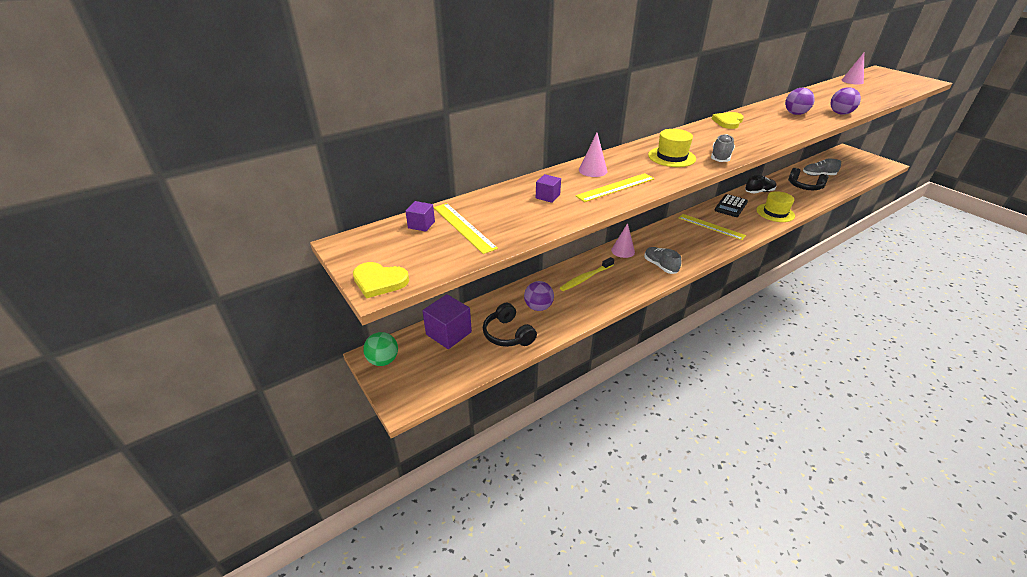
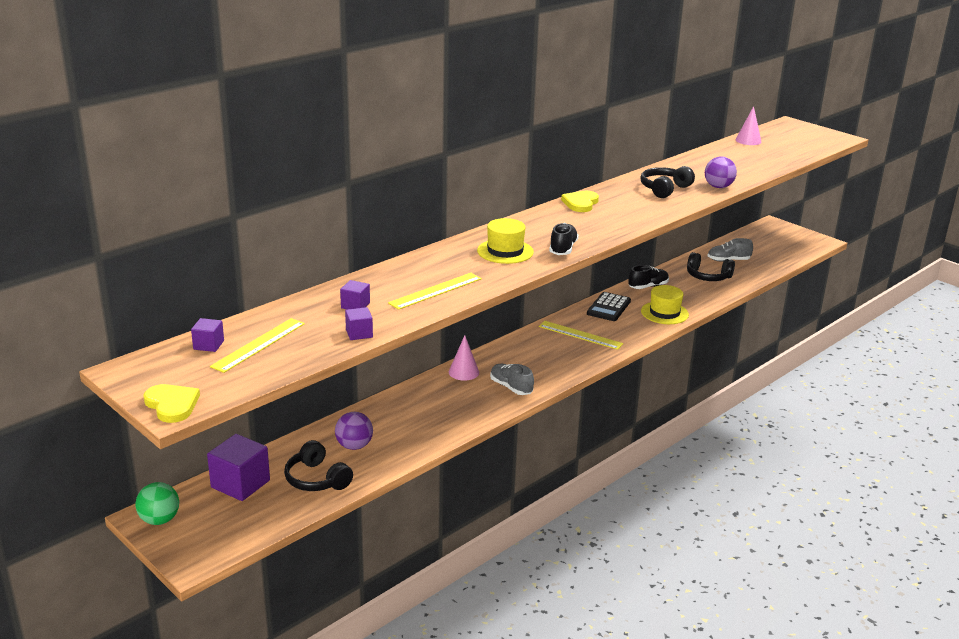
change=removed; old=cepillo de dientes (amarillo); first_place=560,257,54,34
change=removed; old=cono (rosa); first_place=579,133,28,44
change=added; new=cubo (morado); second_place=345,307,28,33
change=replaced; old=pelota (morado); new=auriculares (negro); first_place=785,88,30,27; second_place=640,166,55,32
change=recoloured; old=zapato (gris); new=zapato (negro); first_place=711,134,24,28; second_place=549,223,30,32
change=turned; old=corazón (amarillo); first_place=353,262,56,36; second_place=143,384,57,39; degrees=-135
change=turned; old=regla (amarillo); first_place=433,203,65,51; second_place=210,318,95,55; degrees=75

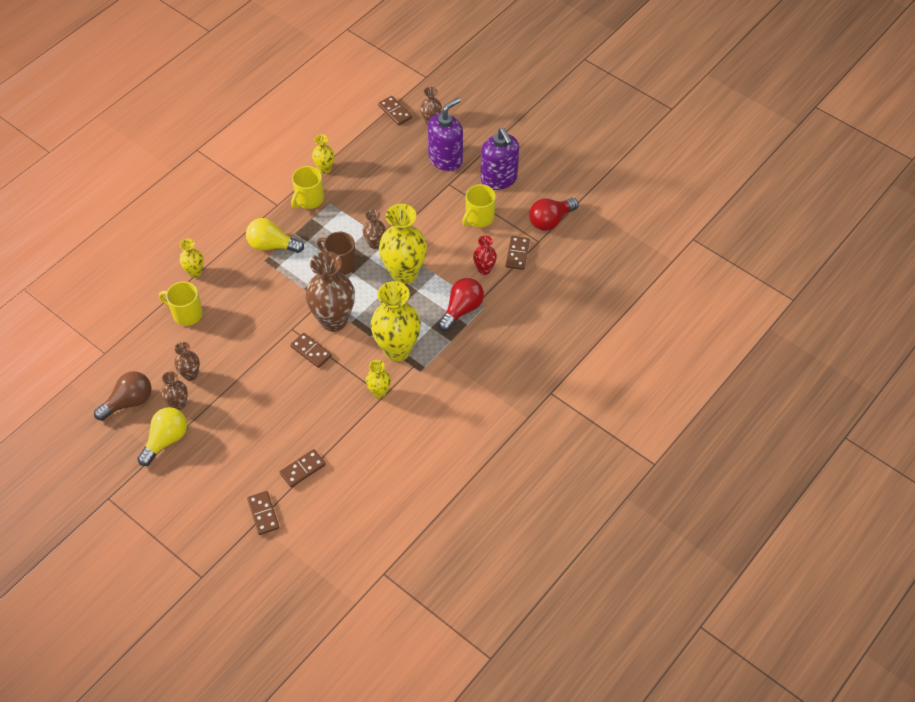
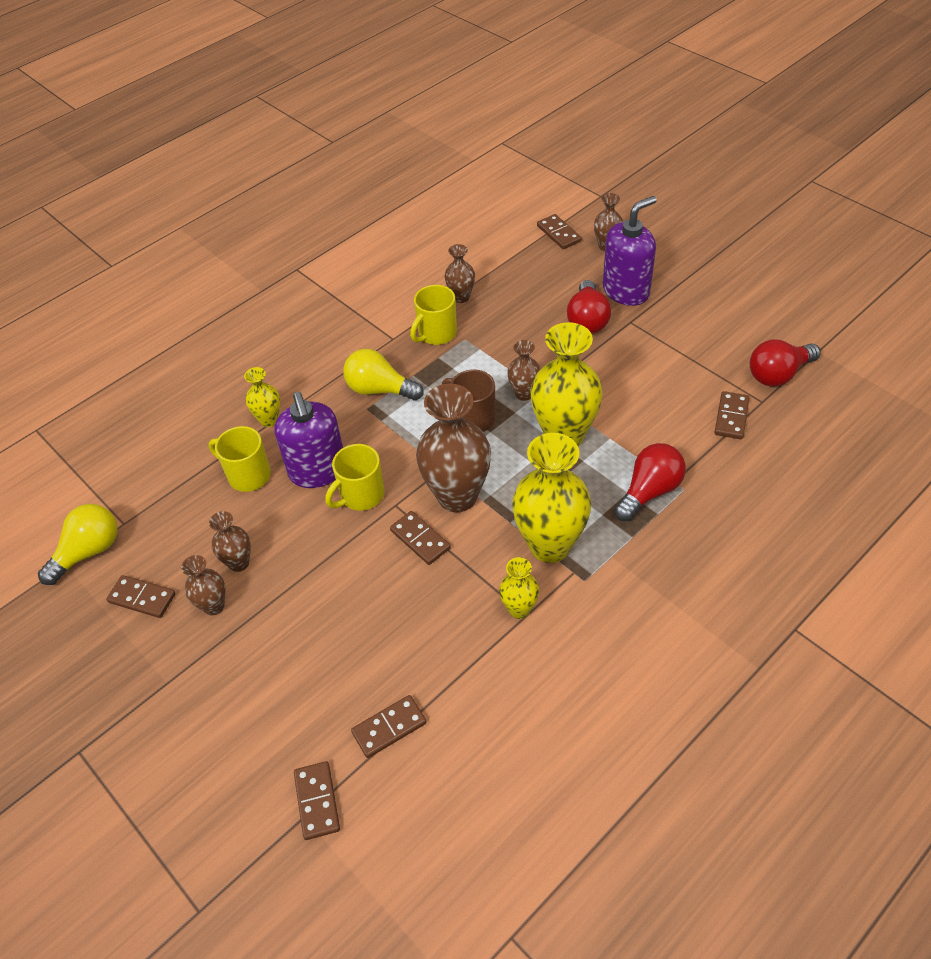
change=removed; old=florero (rojo); first_place=473,236,24,39
change=added; new=bombilla (rojo); second_place=567,280,44,54
change=moved; old=bombilla (amarillo); first_place=137,407,50,59; second_place=38,504,80,81
change=moved; old=taza (amarillo); first_place=462,184,34,43; second_place=325,444,60,67
change=moved; old=dispensador de jabón (morado); first_place=481,128,38,62; second_place=274,392,69,96
change=replaced; old=bombilla (marrón); new=ficha de dominó (marrón); first_place=94,371,57,50; second_place=106,575,70,43
change=recoloured; old=florero (amarillo); new=florero (marrón); first_place=312,134,22,40; second_place=445,244,30,59

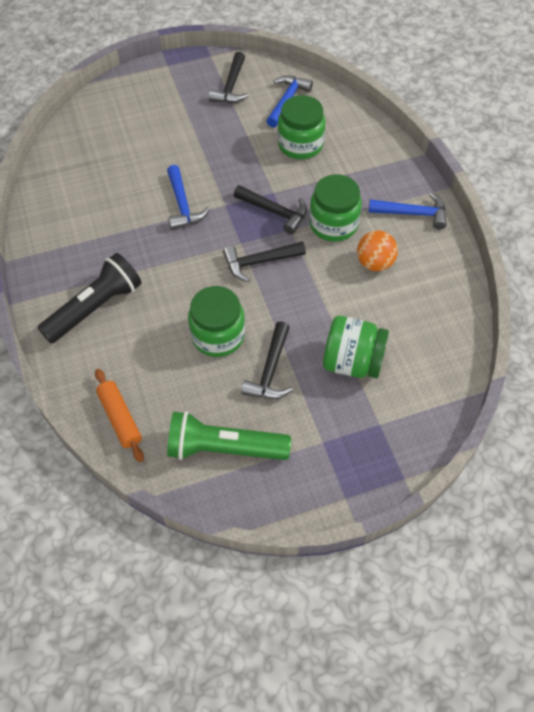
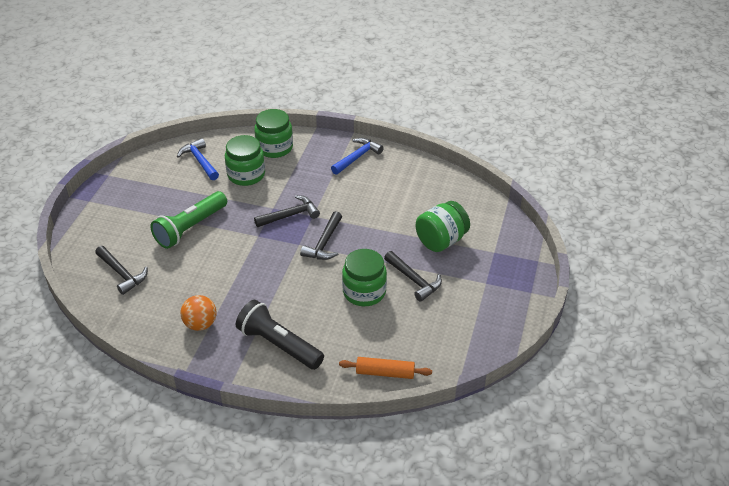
change=removed; old=martillo (azul); first_place=167,165,43,65
change=moved; old=lámpara de mano (verde); first_place=167,411,124,49; second_place=150,191,77,58
change=moved; old=martillo (negro); first_place=209,52,40,51; second_place=95,246,53,49
change=moved; old=tarro (verde); first_place=309,174,53,67; second_place=254,109,39,49
change=moved; old=pelota (naranja); first_place=357,231,41,40; second_place=181,295,36,36
change=turned; old=lámpara de mano (negro); first_place=38,253,104,91; second_place=236,300,88,70; degrees=-45

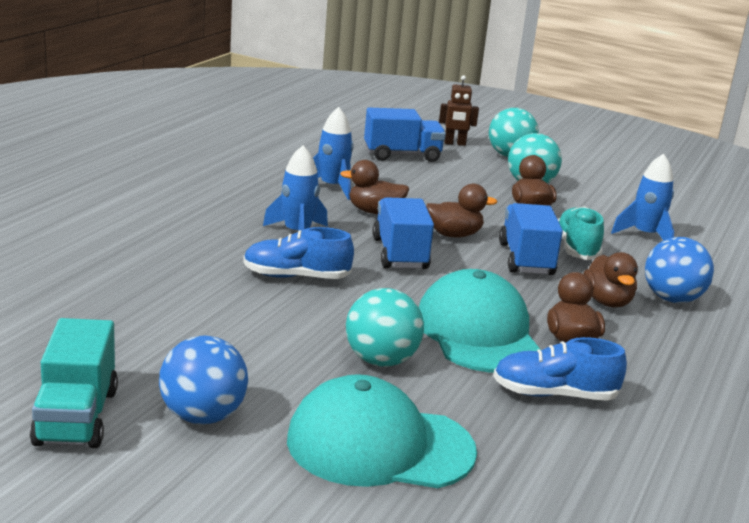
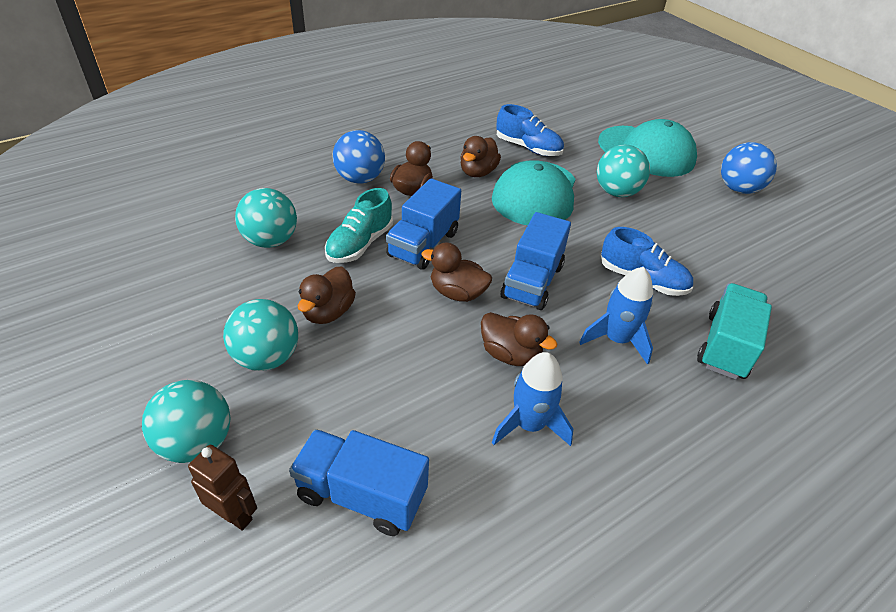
change=moved; old=camión (turquesa); first_place=30,318,88,130; second_place=697,283,75,96
change=replaced; old=cohete (azul); new=pelota (turquesa); first_place=611,153,63,88; second_place=235,188,62,60

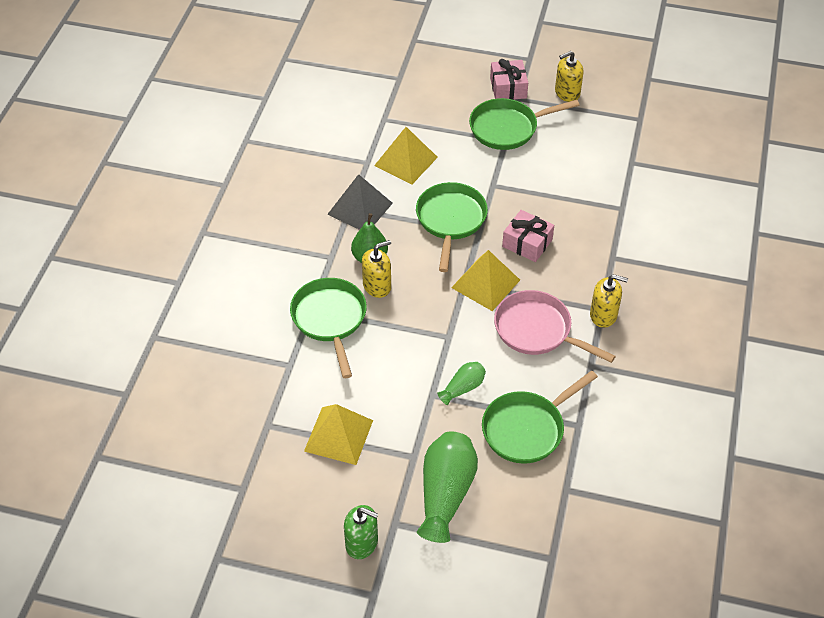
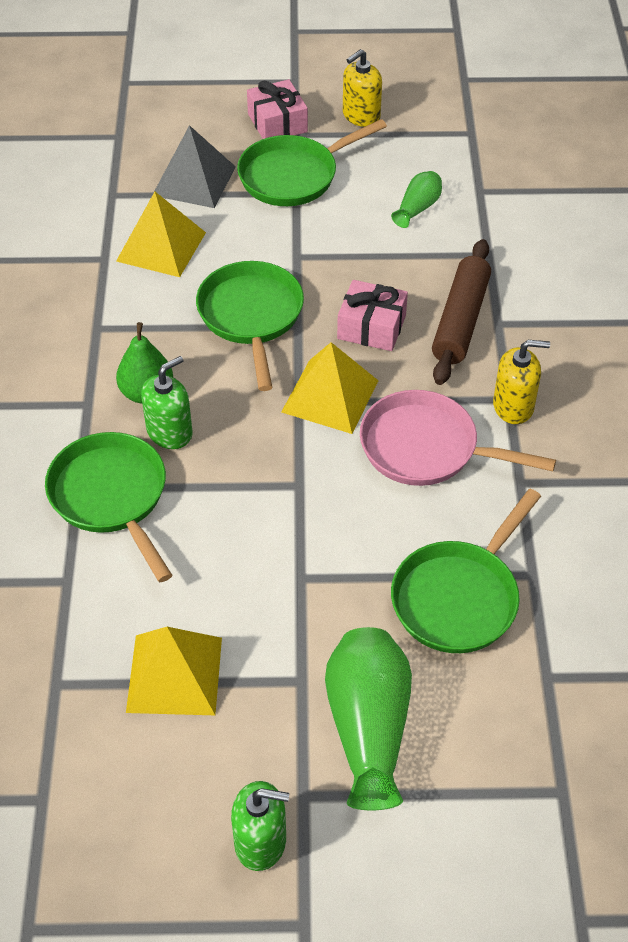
change=added; new=rodillo (marrón); second_place=432,239,59,146
change=moved; old=pirámide (gris); first_place=327,174,66,56; second_place=154,125,82,83
change=moved; old=florero (verde); first_place=437,362,49,43; second_place=391,171,51,57
change=recoloured; old=dispensador de jabón (amarillo); new=dispensador de jabón (verde); first_place=362,240,29,58; second_place=141,356,52,93

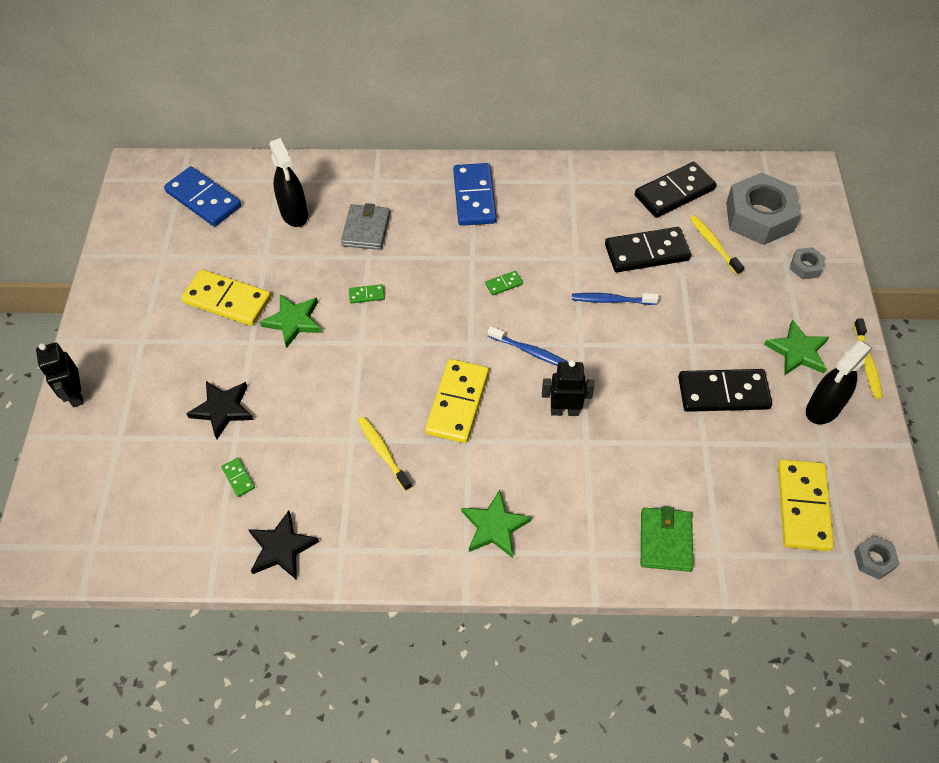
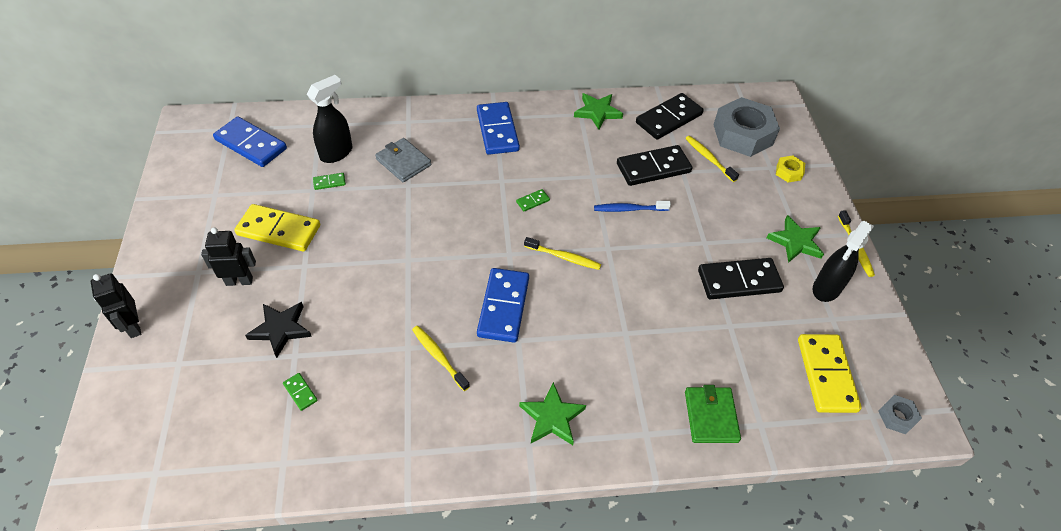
change=removed; old=estrella (negro); first_place=248,510,71,69
change=moved; old=estrella (verde); first_place=260,294,62,54; second_place=574,93,49,37
change=moved; old=ficha de dominó (verde); first_place=349,284,36,20; second_place=313,173,33,17
change=moved; old=robot (negro); first_place=542,360,53,56; second_place=201,227,55,59
change=recoloured; old=ficha de dominó (amarillo); new=ficha de dominó (azul); first_place=425,359,64,84; second_place=477,268,52,75
change=recoloured; old=cepillo de dientes (azul); new=cepillo de dientes (amarillo); first_place=488,326,80,40; second_place=524,237,77,33
change=recoloured; old=tuerca (gris); new=tuerca (amarillo); first_place=790,247,36,32; second_place=776,155,29,28
change=turned; old=pulverizador (negro); first_place=269,138,39,89; second_place=307,75,45,88; degrees=-105
change=turned; old=cartera (gris); first_place=341,203,49,47; second_place=375,138,56,44; degrees=-45

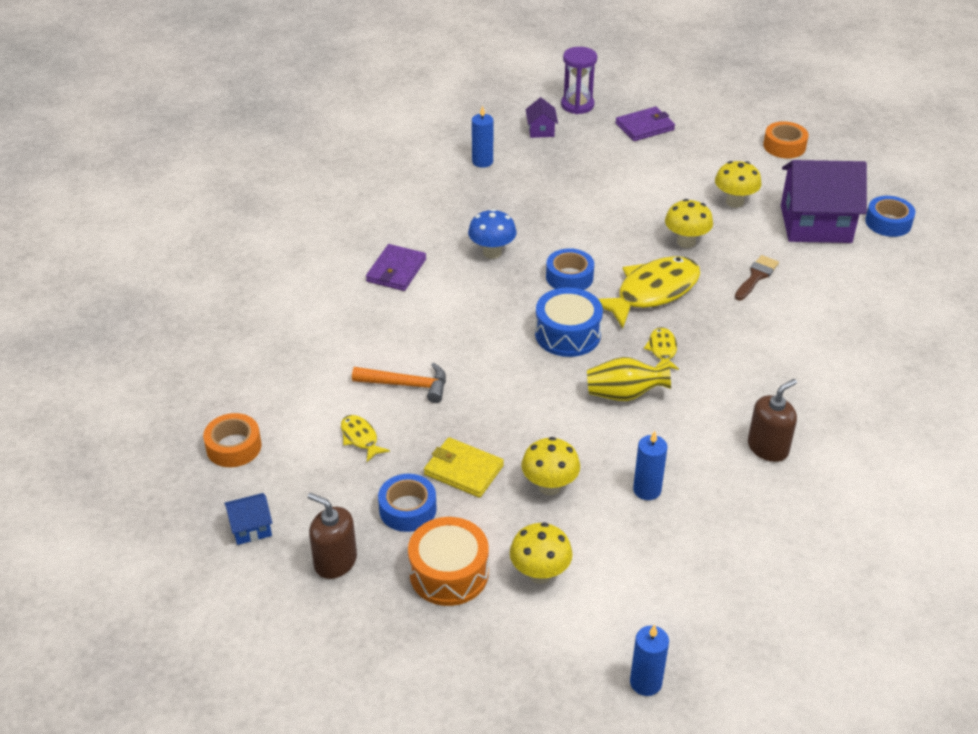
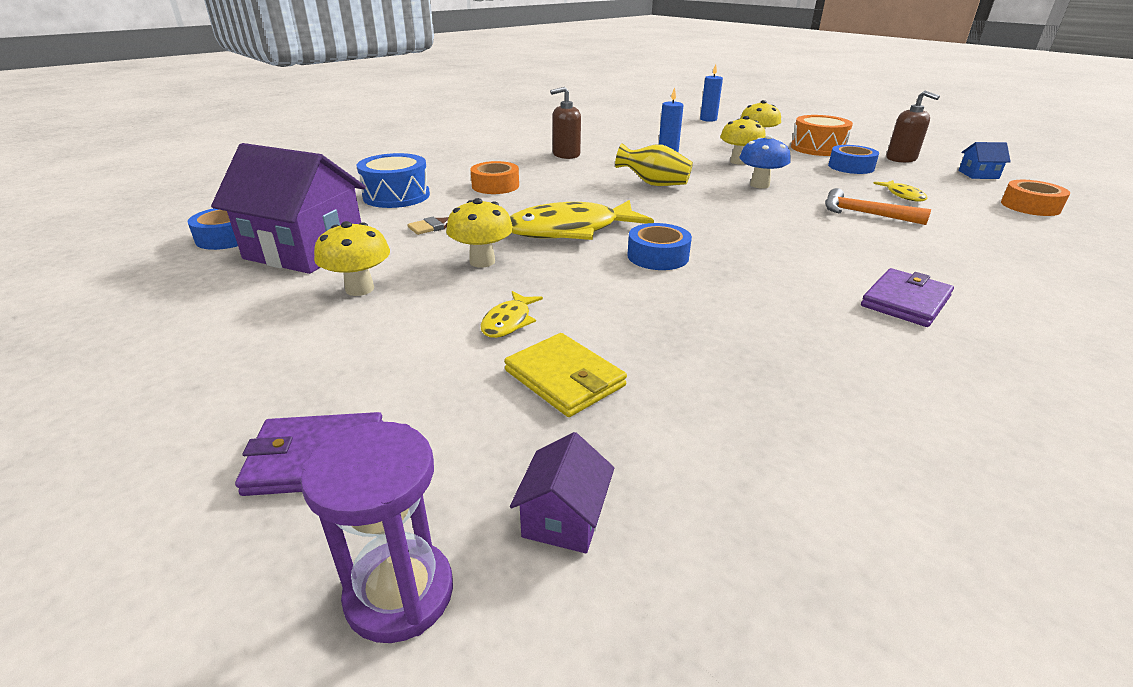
change=removed; old=vela (azul); first_place=472,105,21,63
change=moved; old=cartera (amarillo); first_place=424,437,80,61; second_place=504,333,123,84
change=moved; old=seta (azul); first_place=468,209,49,50; second_place=739,135,52,54
change=moved; old=tambor (azul); first_place=535,287,68,70; second_place=357,153,73,55
change=moved; old=pez (amarillo); first_place=644,327,35,43; second_place=480,291,63,47
change=moved; old=cinta adhesiva (naranja); first_place=763,121,46,38; second_place=470,161,49,33

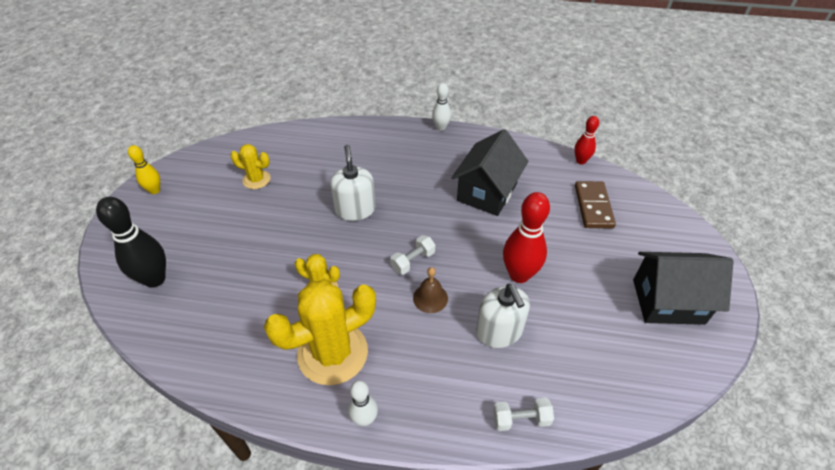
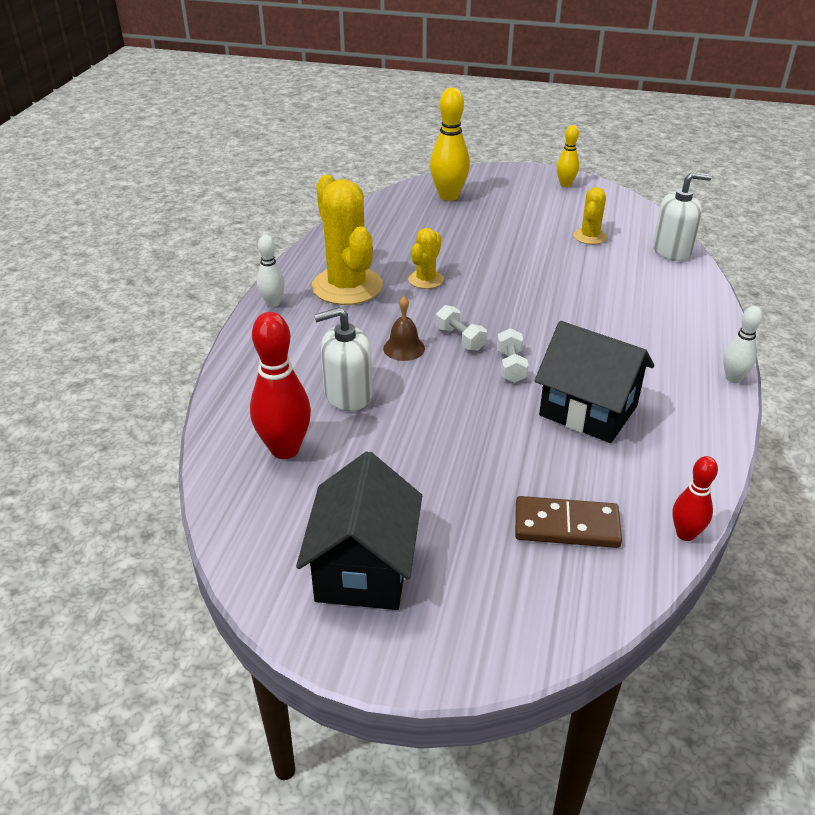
change=moved; old=dispensador de jabón (blanco); first_place=330,145,45,76; second_place=653,172,59,89
change=moved; old=mancuerna (blanco); first_place=493,398,61,33; second_place=497,328,31,55
change=moved; old=bolo (rojo); first_place=503,192,47,91; second_place=250,312,61,147
change=recoloured; old=bolo (negro); new=bolo (amarillo); first_place=96,197,70,91; second_place=430,88,40,113

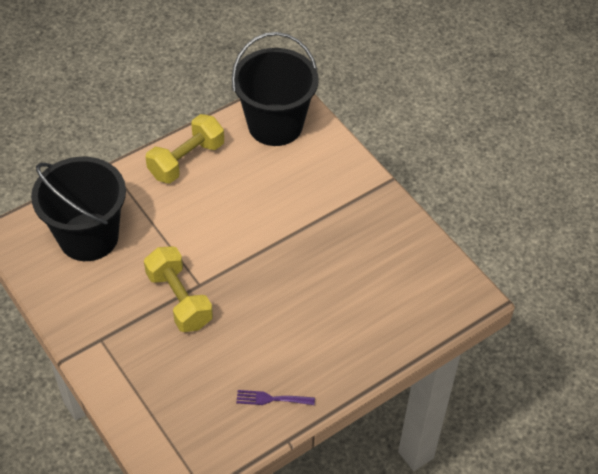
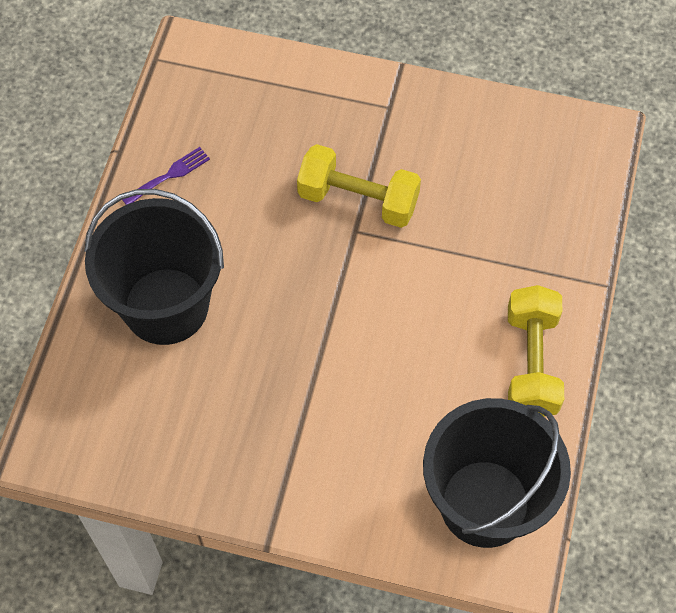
change=moved; old=balde (negro); first_place=31,157,95,104; second_place=84,189,140,156

